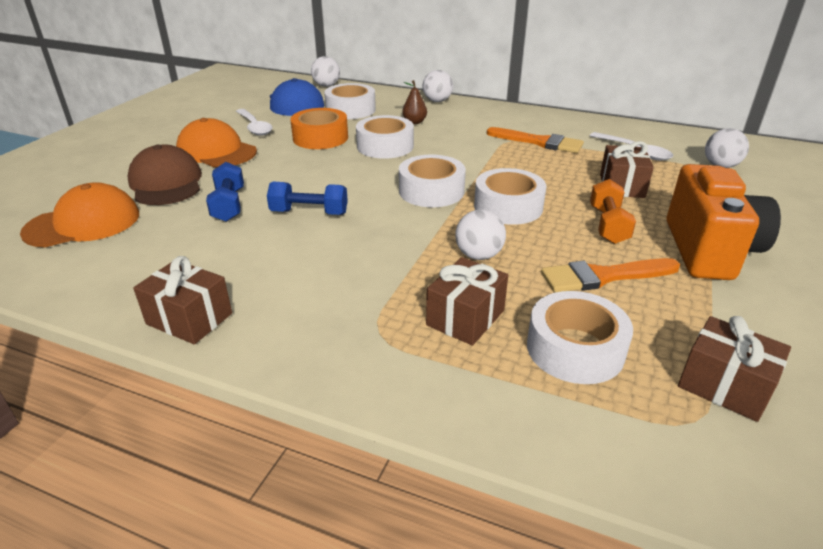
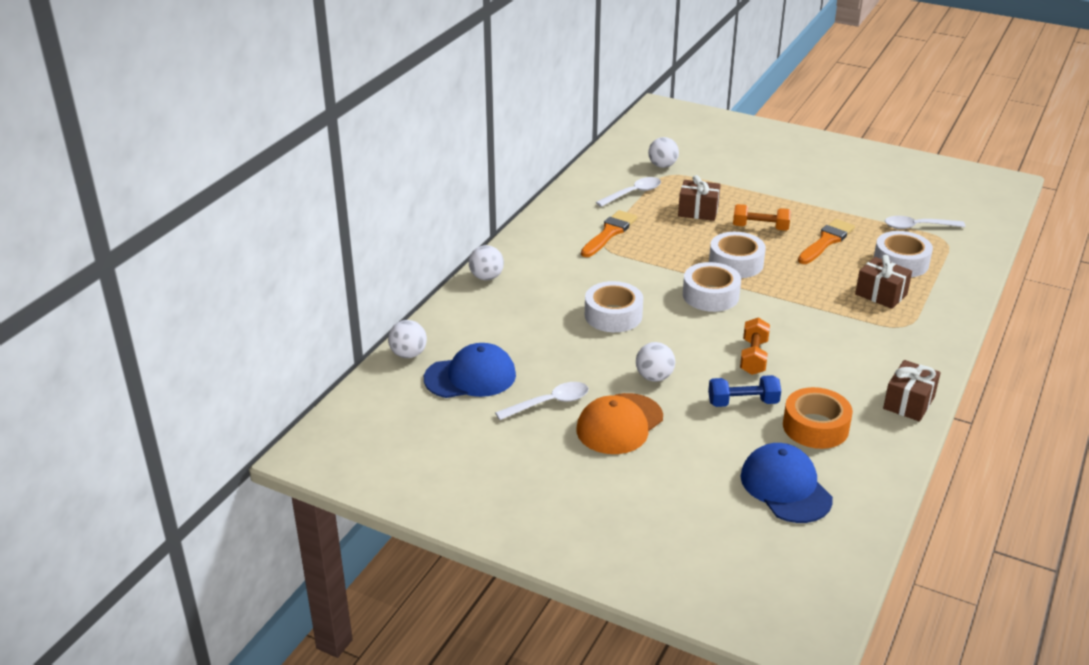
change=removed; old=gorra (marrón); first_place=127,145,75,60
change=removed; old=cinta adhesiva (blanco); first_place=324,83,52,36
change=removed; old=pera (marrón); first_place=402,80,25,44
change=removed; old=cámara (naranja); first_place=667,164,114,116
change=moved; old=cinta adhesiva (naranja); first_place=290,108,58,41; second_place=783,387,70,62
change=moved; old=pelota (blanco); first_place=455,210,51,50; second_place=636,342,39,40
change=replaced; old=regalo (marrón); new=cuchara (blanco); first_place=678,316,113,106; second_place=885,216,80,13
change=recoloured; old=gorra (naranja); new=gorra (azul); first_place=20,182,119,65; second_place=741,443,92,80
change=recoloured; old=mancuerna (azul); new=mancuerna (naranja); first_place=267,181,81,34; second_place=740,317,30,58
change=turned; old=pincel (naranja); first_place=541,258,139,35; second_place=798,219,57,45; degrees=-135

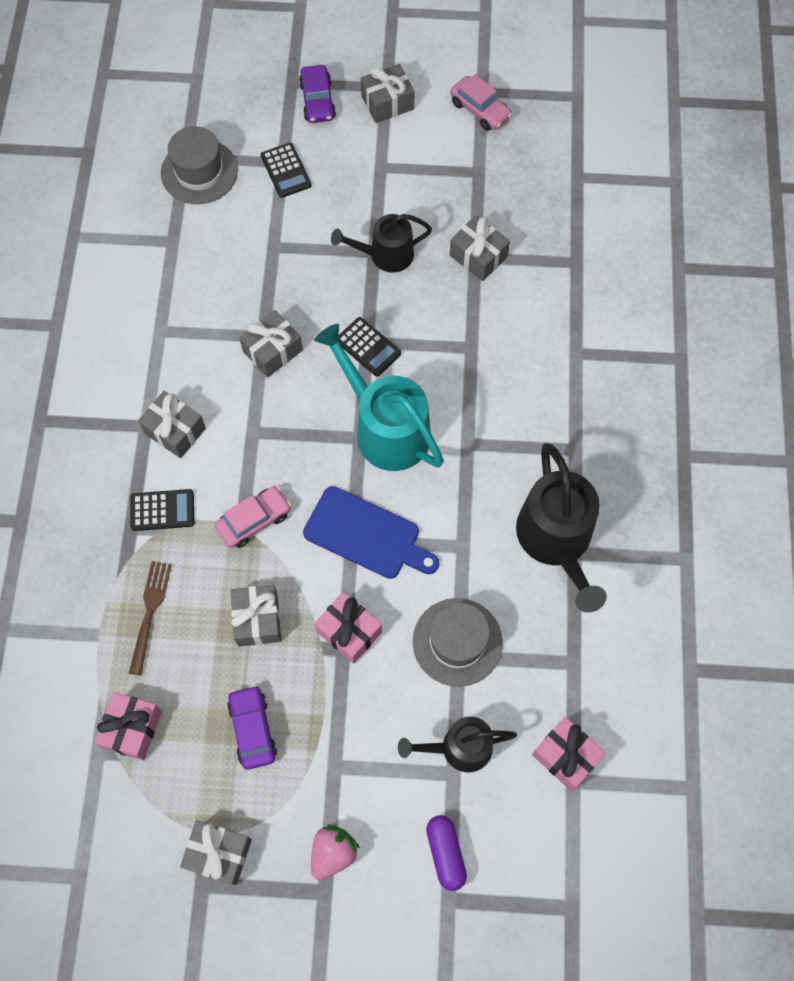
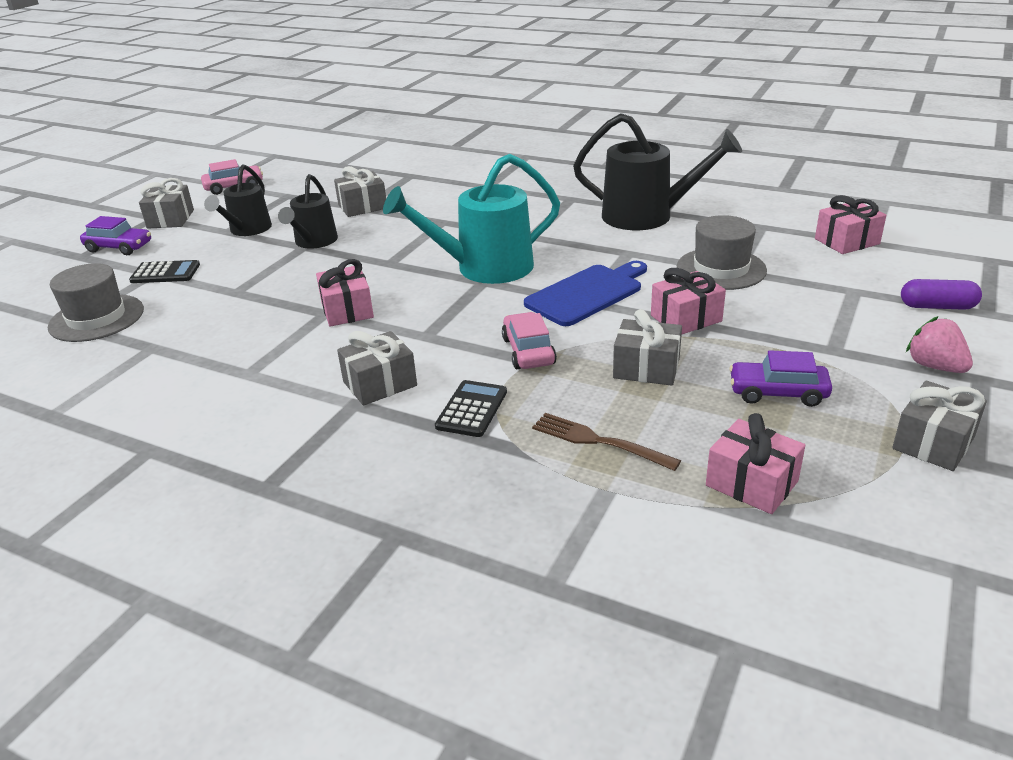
change=removed; old=calculadora (negro); first_place=338,317,63,60
change=moved; old=regadera (negro); first_place=398,717,119,55; second_place=204,164,68,72
change=recoloured; old=regalo (gris); new=regalo (rosa); first_place=239,310,64,67; second_place=316,259,58,68

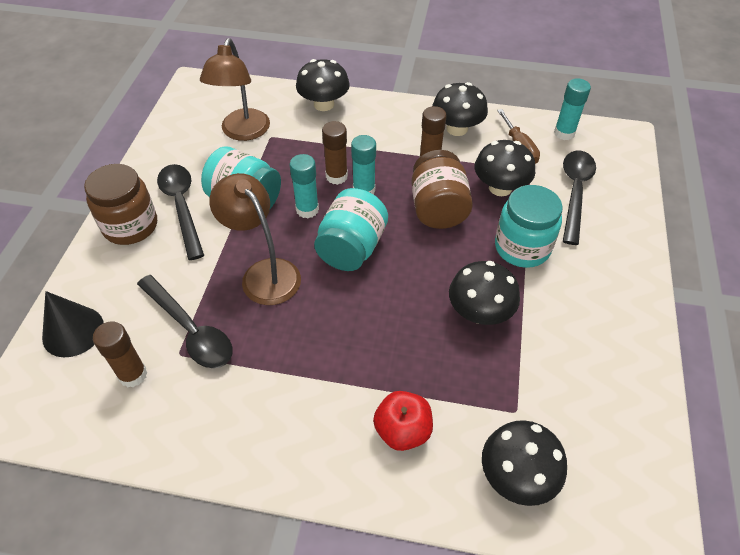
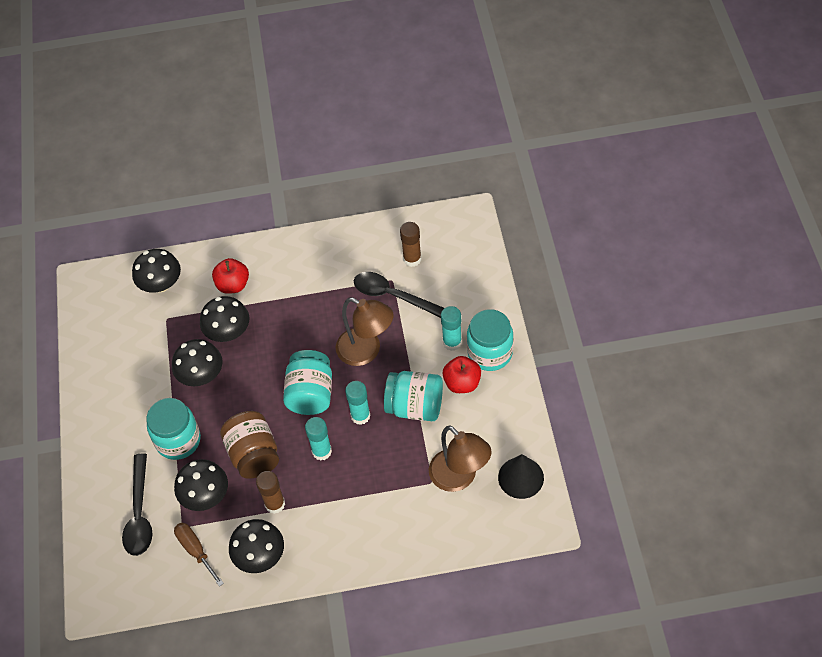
change=removed; old=barra de pegamento (marrón); first_place=322,121,26,64
change=moved; old=cono (negro); first_place=42,291,62,66; second_place=498,454,46,45
change=moved; old=seta (negro); first_place=296,59,54,52; second_place=200,296,49,46
change=moved; old=barra de pegamento (turquesa); first_place=554,78,37,62; second_place=441,306,21,45
change=replaced; old=cuchara (negro); new=manzana (rojo); first_place=157,164,47,96; second_place=443,356,38,37
change=recoloured; old=tarro (marrón); new=tarro (turquesa); first_place=84,164,73,81; second_place=467,309,46,62
change=turned; old=lámpara (marrón); first_place=200,38,70,103; second_place=429,425,63,67; degrees=150

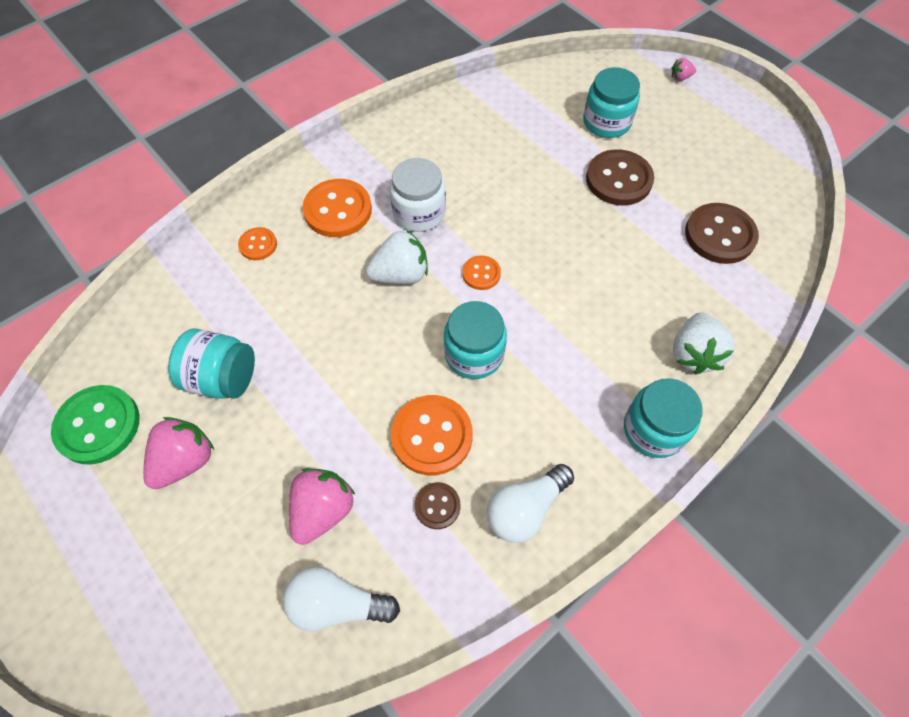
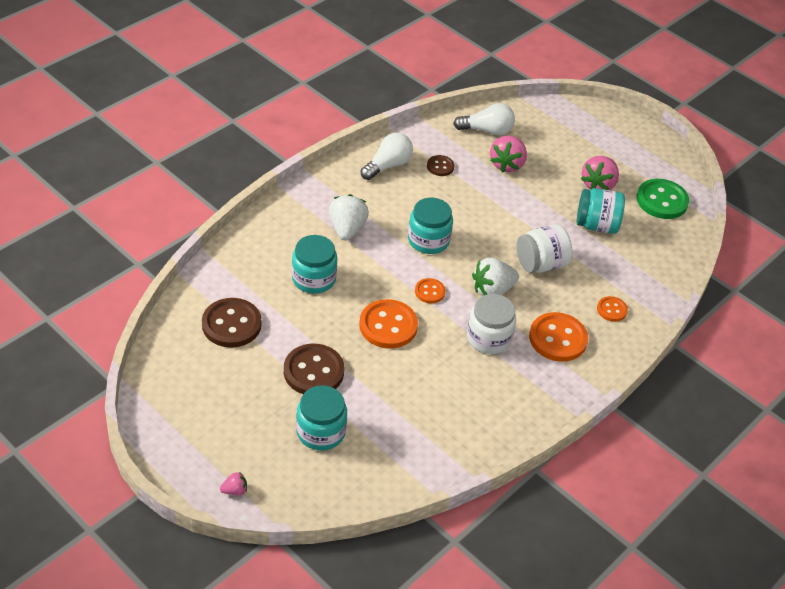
change=added; new=tarro (blanco); second_place=517,224,56,49
change=moved; old=botón (naranja); first_place=391,395,82,80; second_place=359,299,59,50
change=moved; old=tarro (turquesa); first_place=624,378,79,80; second_place=292,235,45,59
change=moved; old=fresa (blanco); first_place=673,312,62,62; second_place=329,194,40,46

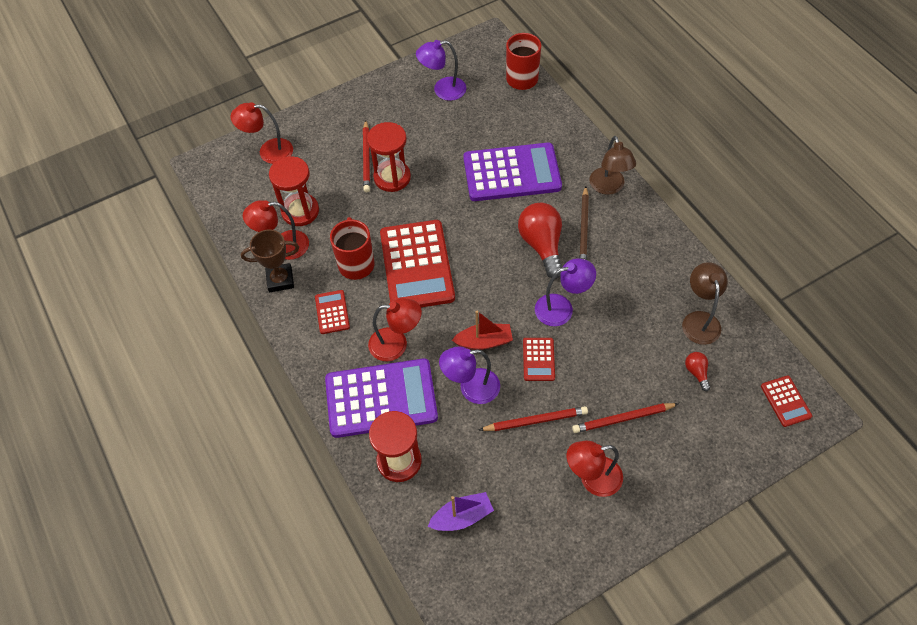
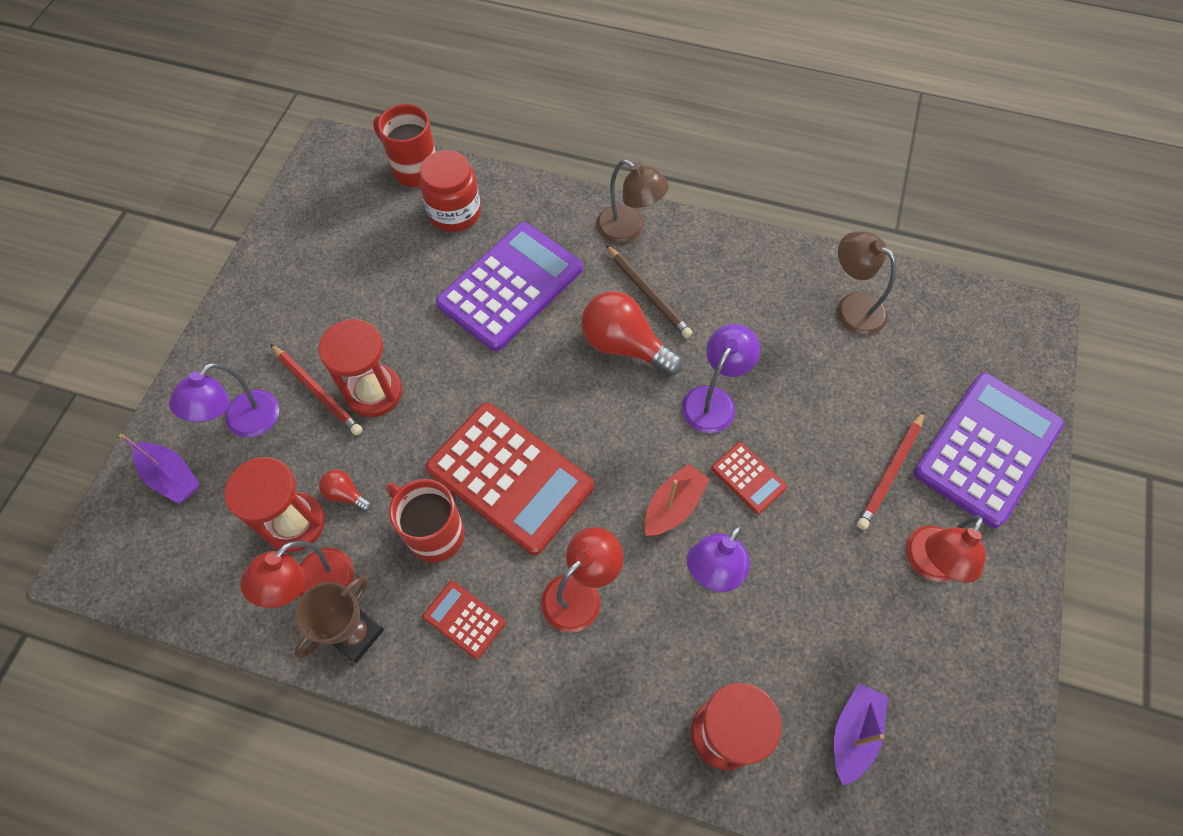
change=removed; old=lápiz (rojo); first_place=479,406,109,25
change=removed; old=calculadora (rojo); first_place=761,375,51,52
change=added; new=tarro (rojo); second_place=419,150,62,82
change=moved; old=calculadora (morado); first_place=325,358,113,80; second_place=913,373,151,155
change=moved; old=lámpara (morado); first_place=416,40,50,61; second_place=169,363,110,74
change=moved; old=bombilla (rojo); first_place=685,352,25,39; second_place=319,470,53,42
change=replaced; old=lámpara (rojo); new=barco (morado); first_place=231,102,62,62; second_place=119,434,81,70

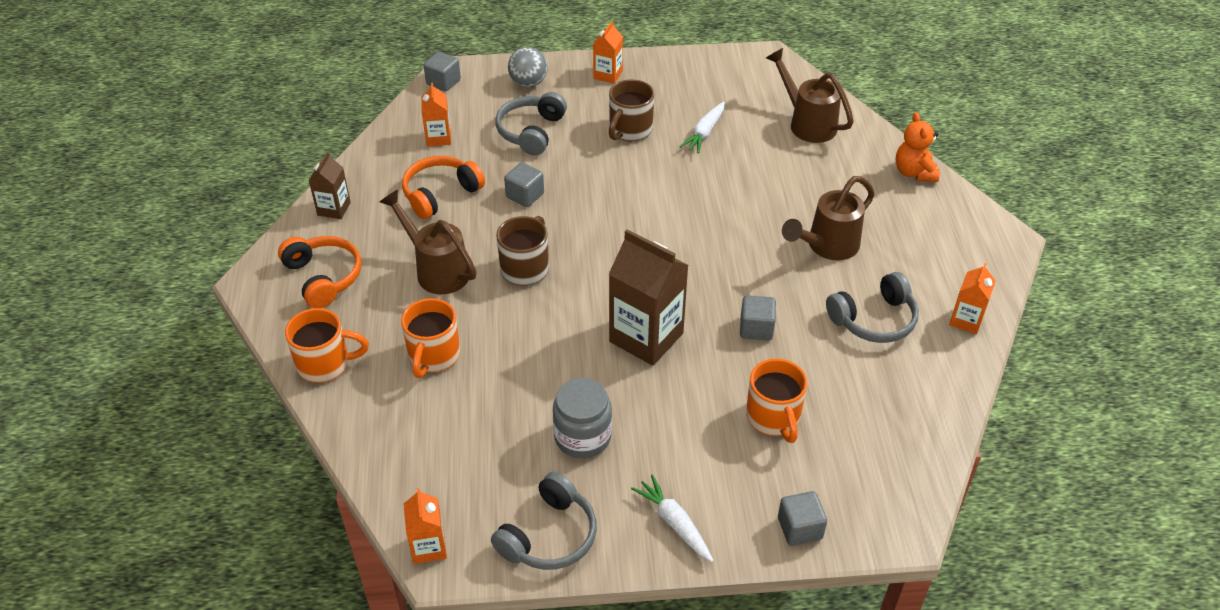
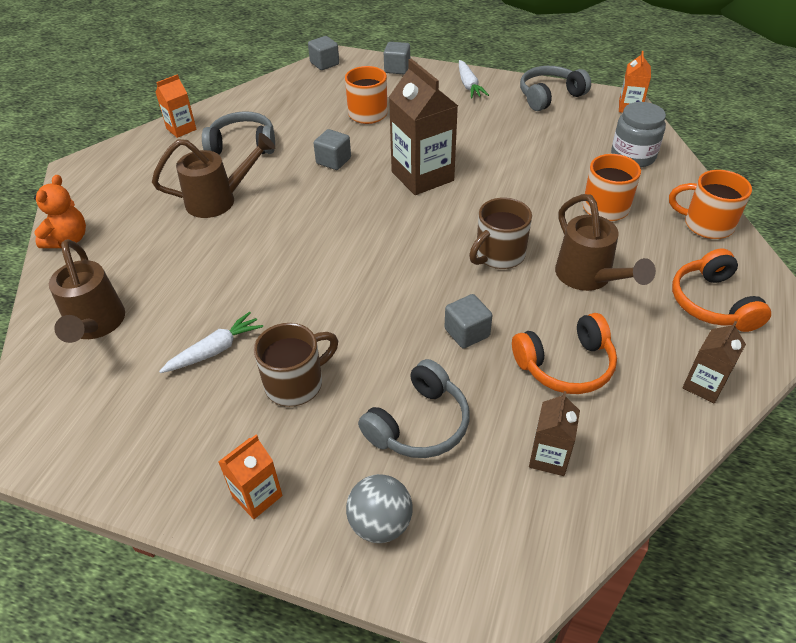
change=moved; old=cubo (gris); first_place=424,52,37,39; second_place=308,36,31,34
change=moved; old=tarro (gris); first_place=553,378,59,80; second_place=611,102,55,66
change=recoloured; old=cartón de leche (naranja); new=cartón de leche (marrón); first_place=421,82,30,65; second_place=529,391,51,85

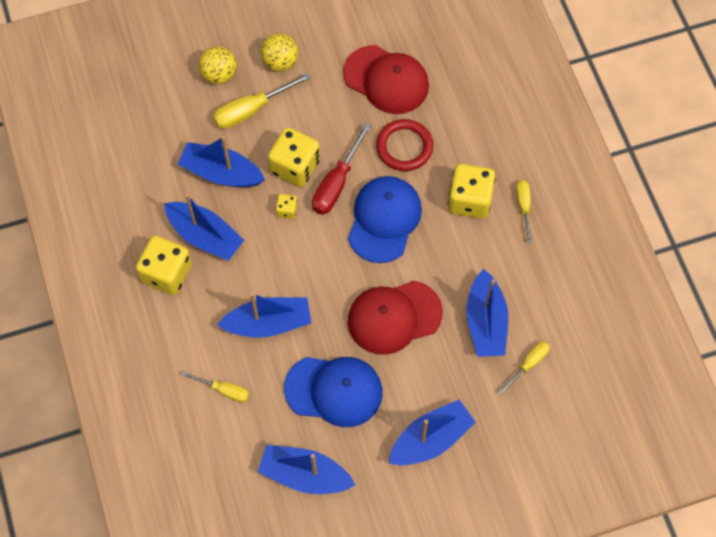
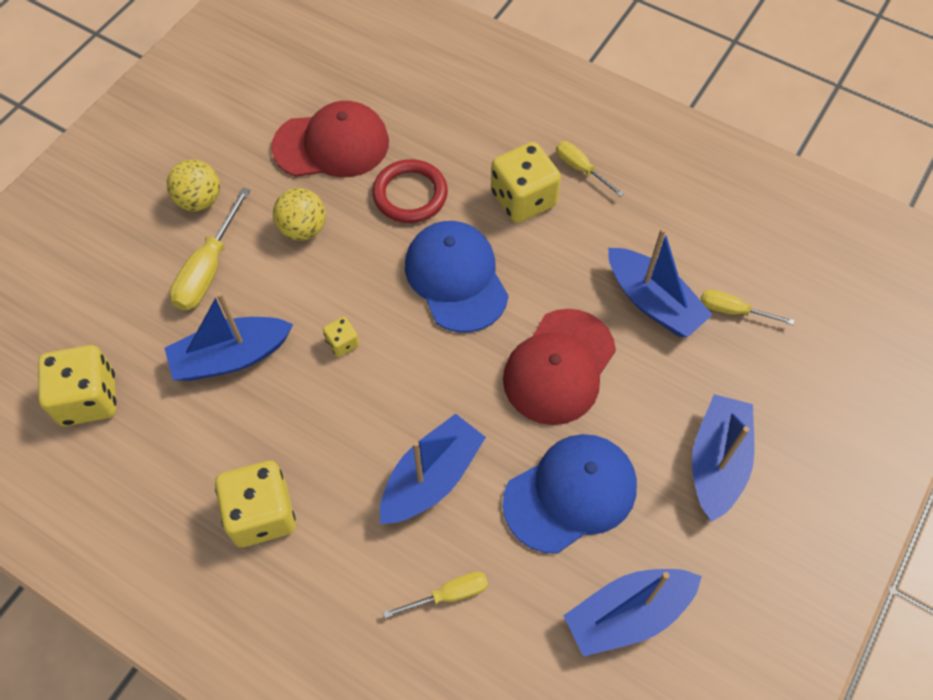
change=removed; old=barco (azul); first_place=164,194,80,67
change=removed; old=destornillador (rojo); first_place=312,123,59,92
change=moved; old=pelota (amarillo); first_place=199,46,38,38; second_place=273,188,53,53
change=moved; old=dado (amarillo); first_place=268,127,52,60; second_place=38,345,78,81
change=turned; old=destornillador (amarillo); first_place=499,341,51,53; second_place=701,289,94,36; degrees=-75

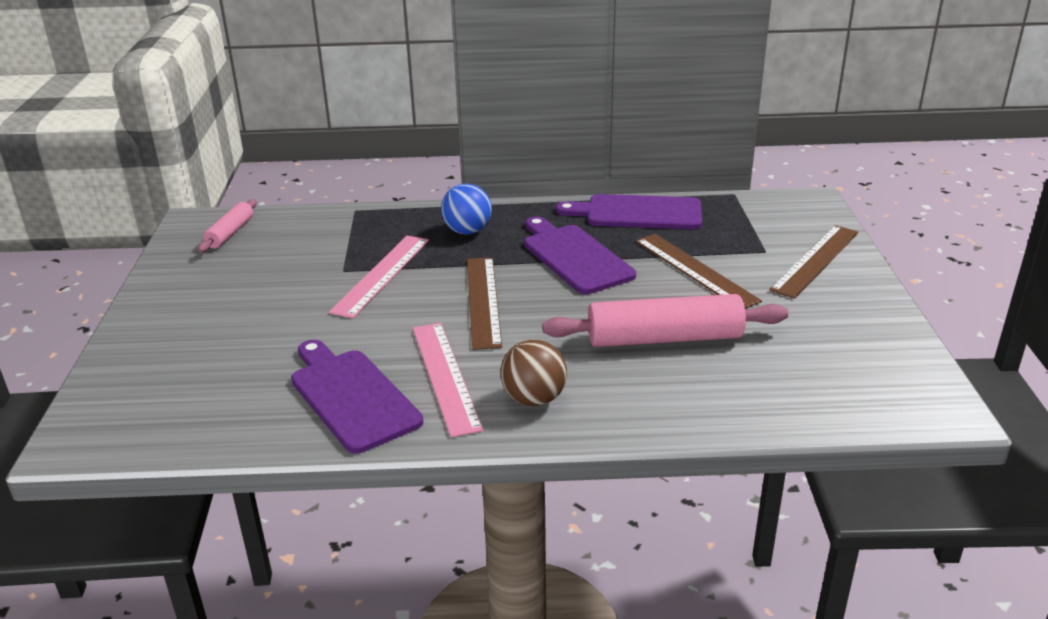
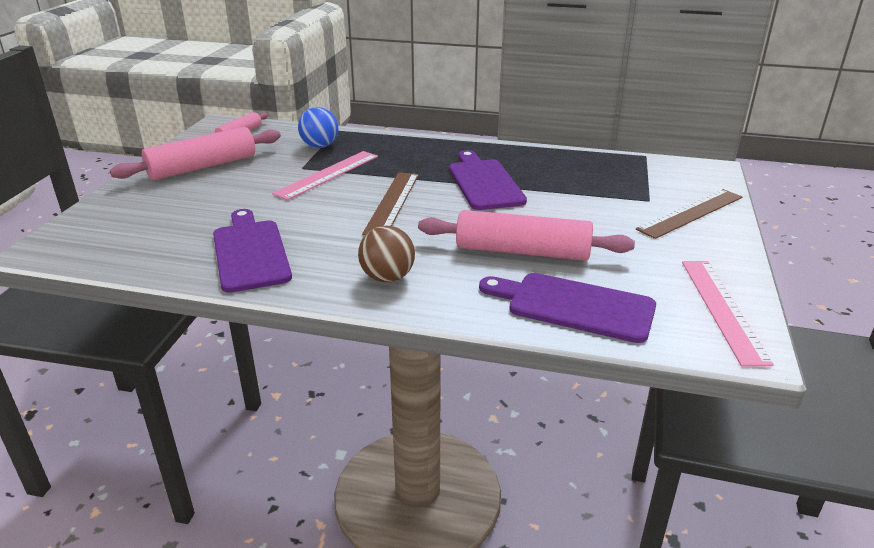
change=removed; old=regla (marrón); first_place=635,234,127,74
change=added; new=rodillo (rosa); second_place=110,127,171,53
change=moved; old=regla (rosa); first_place=413,323,70,114; second_place=682,261,92,105
change=moved; old=pelota (azul); first_place=441,183,51,52; second_place=298,107,40,41
change=moved; old=tabla de cortar (morado); first_place=556,194,146,35; second_place=479,273,177,70

